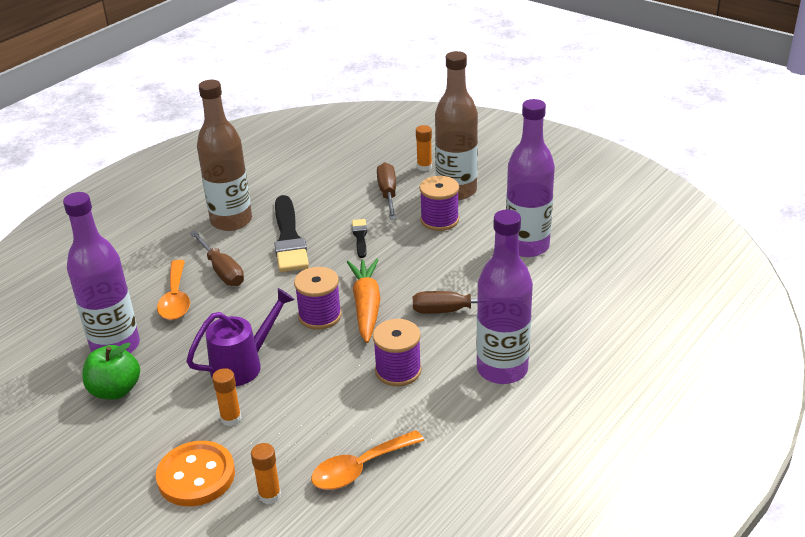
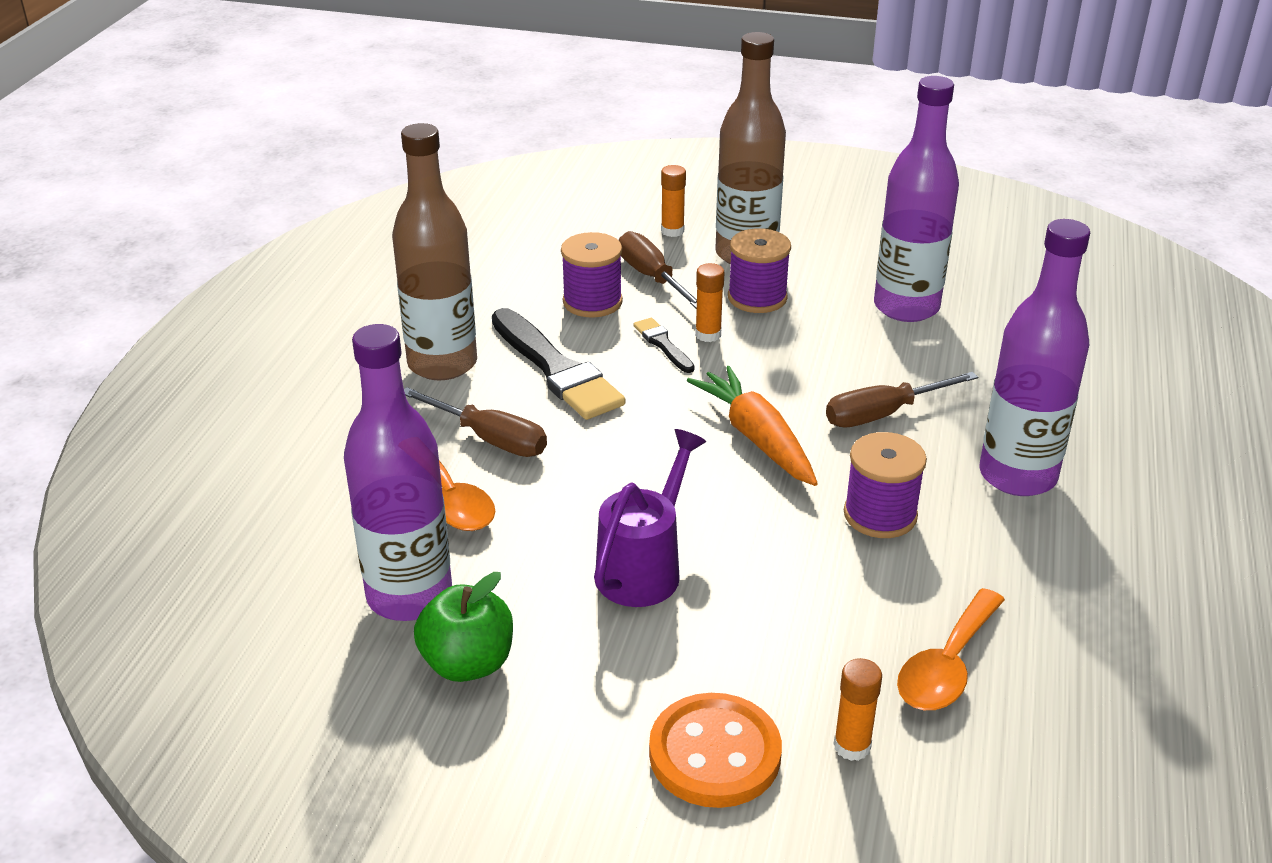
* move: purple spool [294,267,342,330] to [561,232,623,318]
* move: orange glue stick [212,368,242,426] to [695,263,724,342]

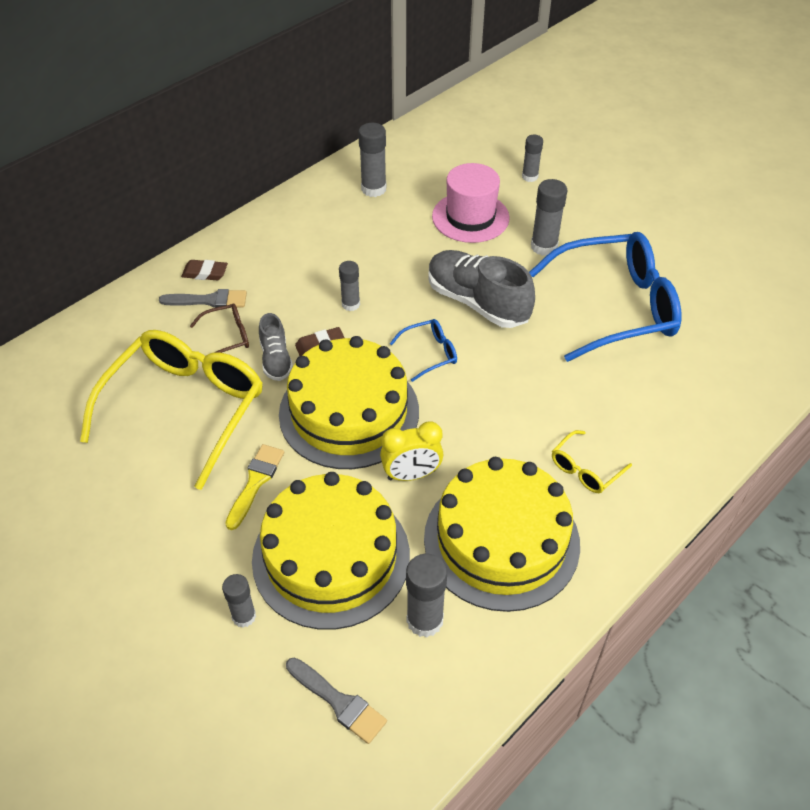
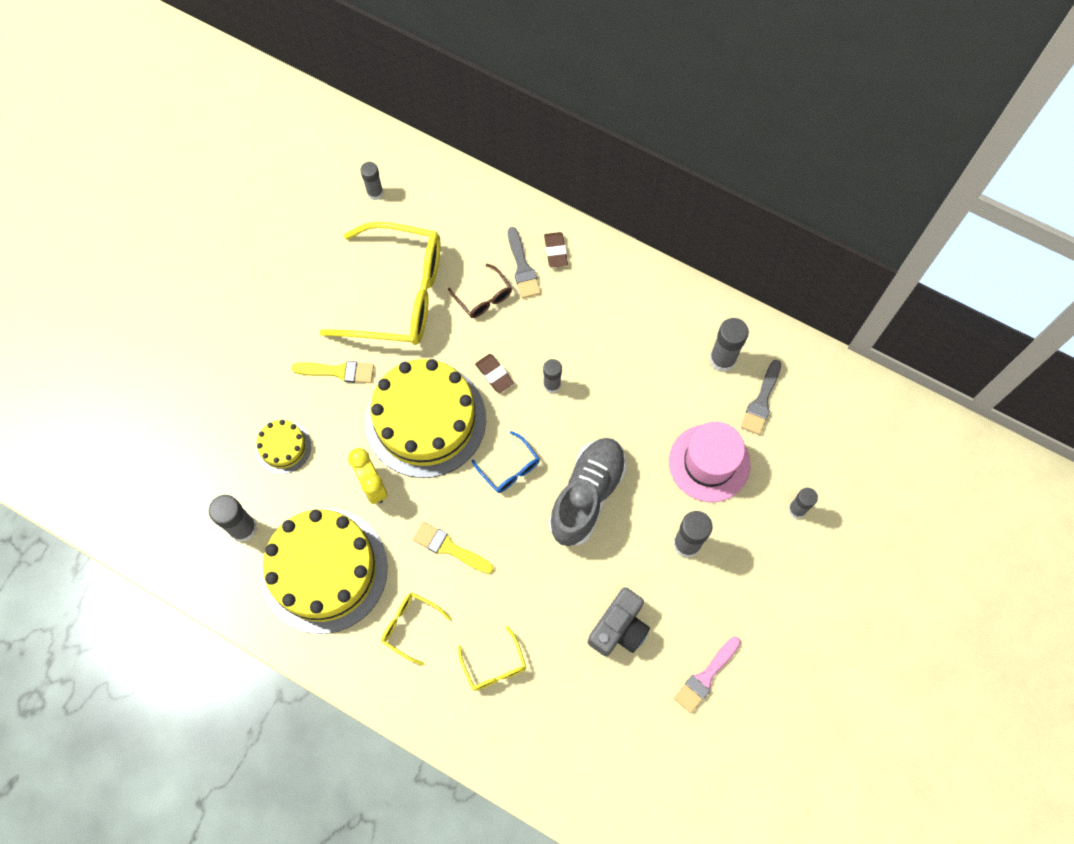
* replace: blue glasses [529,232,681,362] to grey camera [588,587,650,656]
* delete: grey shoe [259,313,293,381]
* resize: yellow cake [252,472,410,630] = [256,420,311,474] x0.45
* move: grey glue stick [222,574,256,628] to [360,162,383,200]
* move: grey brush [286,657,387,744] to [741,360,781,435]
* insert: yellow brush [413,522,494,574]
* insert: yellow glasses [458,626,526,691]
* insert: pink brush [674,637,741,713]

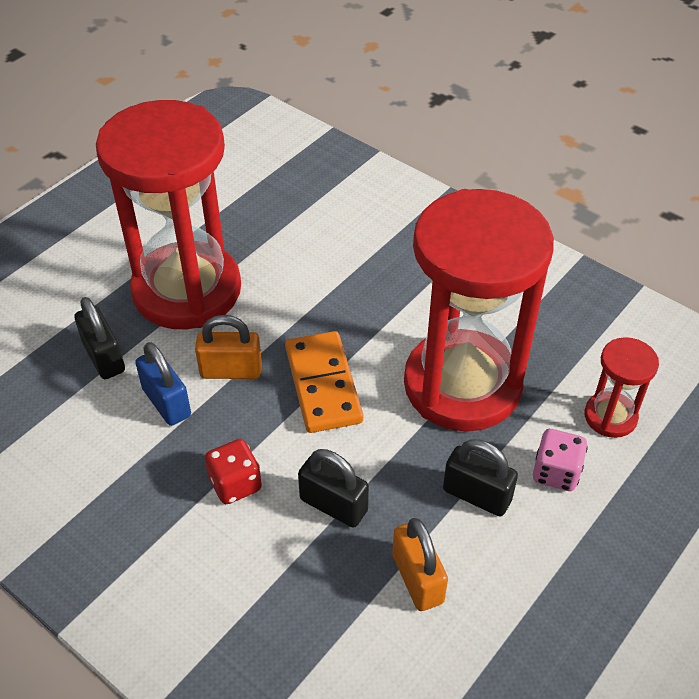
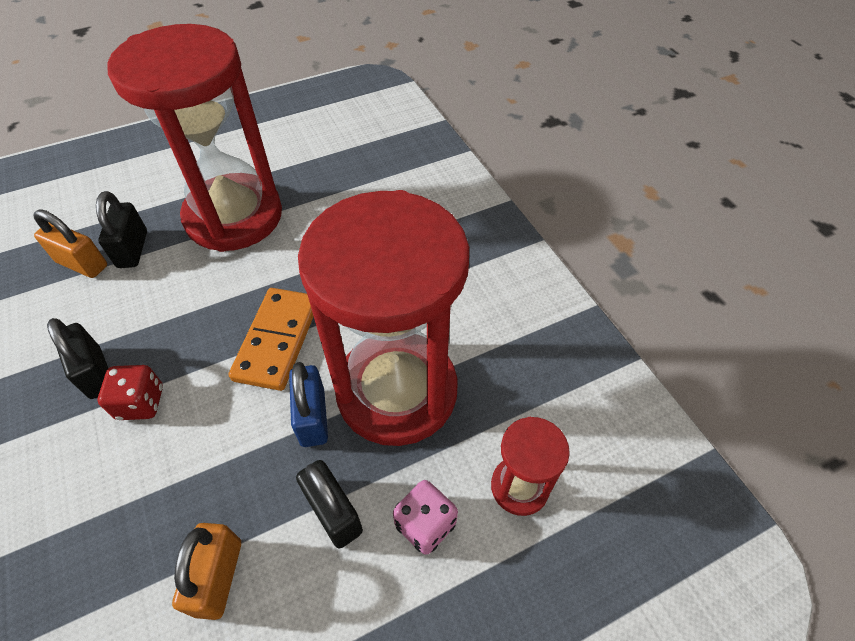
* move: orange padlock [195,315,262,379] to [34,209,107,278]
* move: blue padlock [135,342,191,426] to [289,362,328,447]
* move: black padlock [298,449,369,528] to [47,318,108,399]

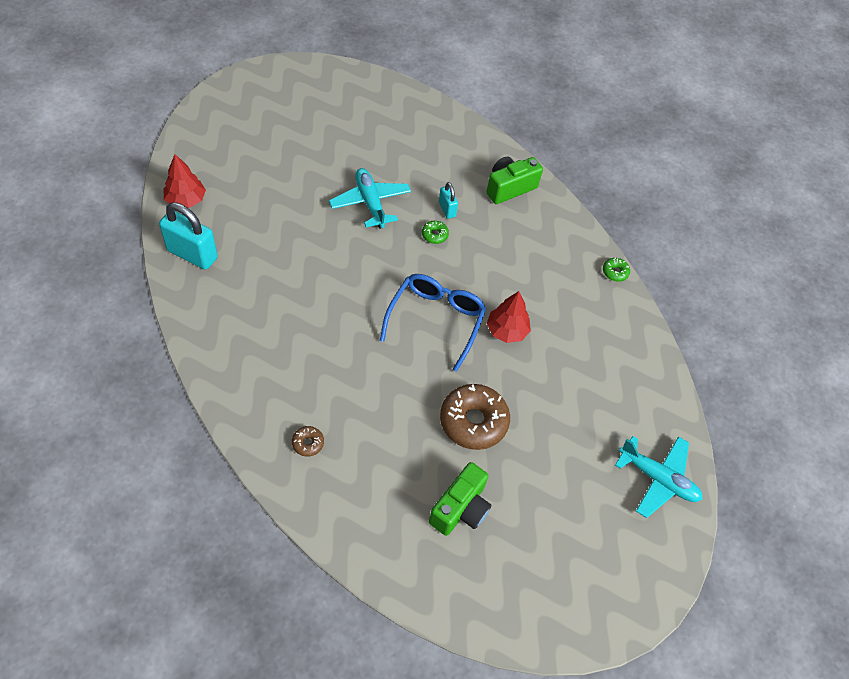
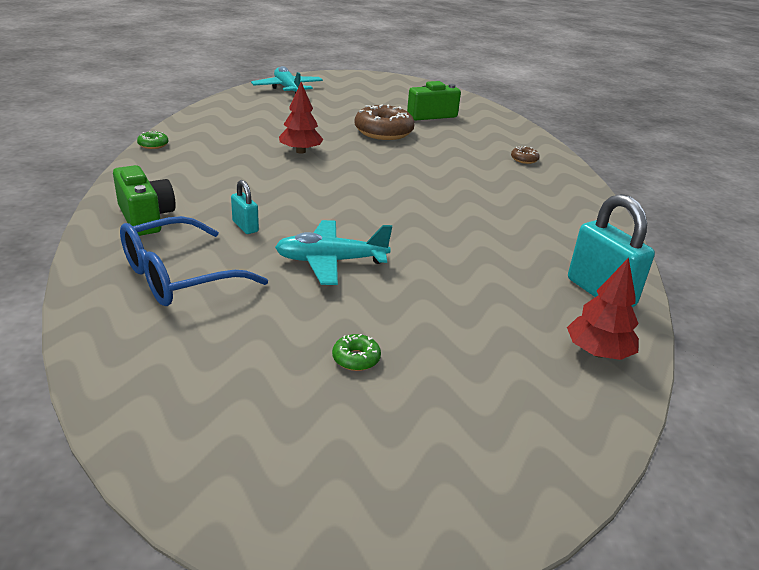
* rotate: green camera [487,157,543,204] = [113,165,176,236] 120 degrees counterclockwise
* rotate: turquoise plane [329,168,411,229] = [275,220,392,285] 75 degrees clockwise
* rotate: turquoise padlock [439,182,458,219] = [231,180,259,234] 45 degrees counterclockwise
* move: green donut [422,221,449,244] to [332,334,381,371]
* move: blue glasses [380,274,487,372] to [120,216,268,306]

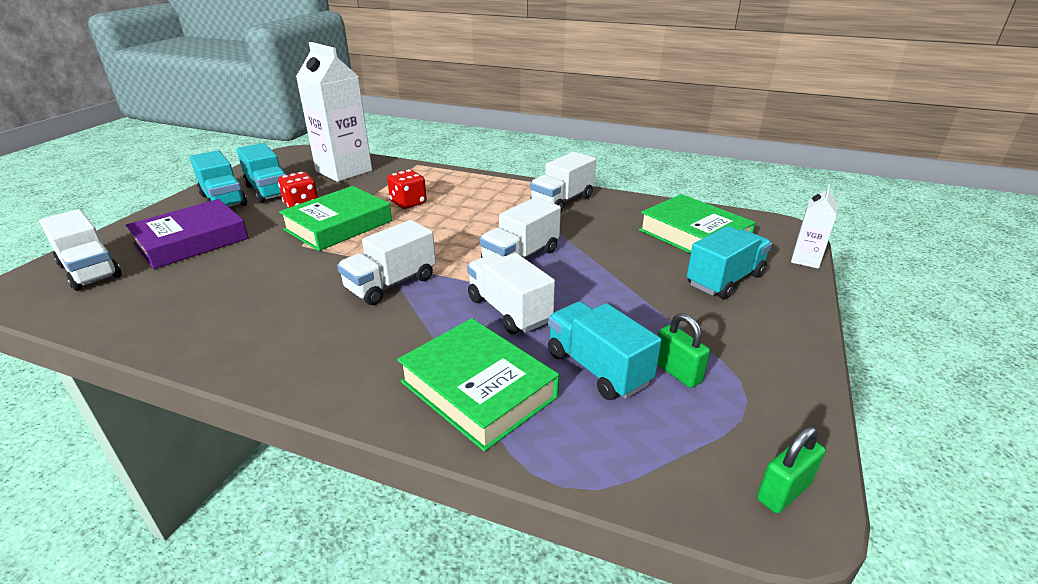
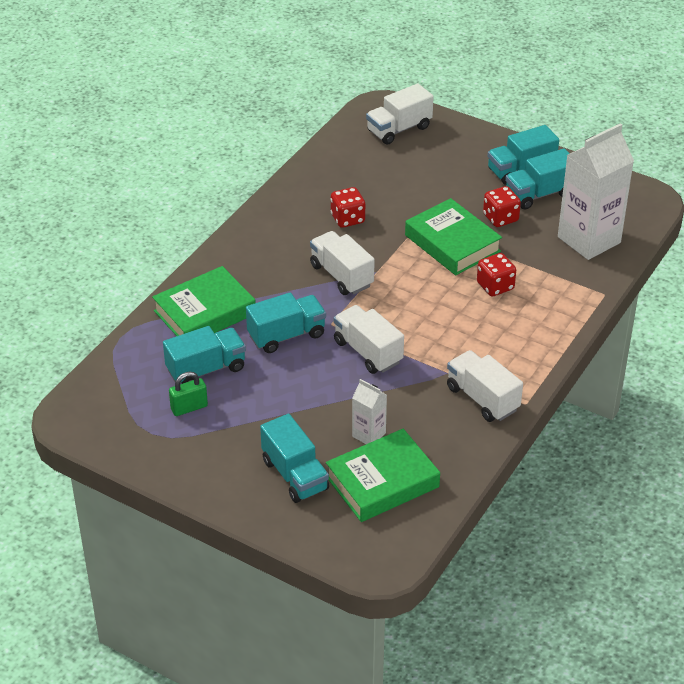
* move: white carton [791,185,838,269] to [352,379,387,444]
* delete: purple book [126,199,249,269]
* recolor: white truck [467,253,555,334] to turquoise truck [246,293,326,353]
* delete: green padlock [757,426,826,513]
* insert: red dice [330,187,365,228]

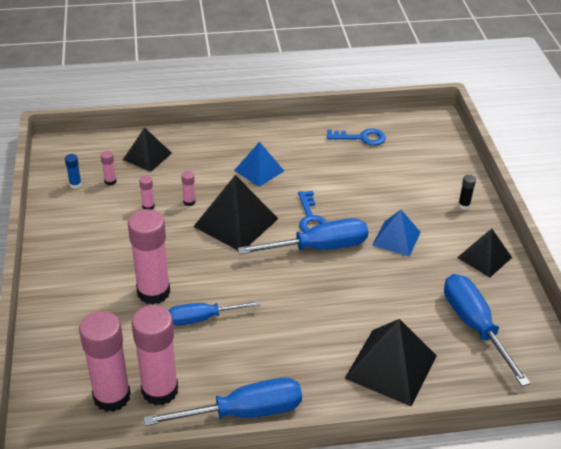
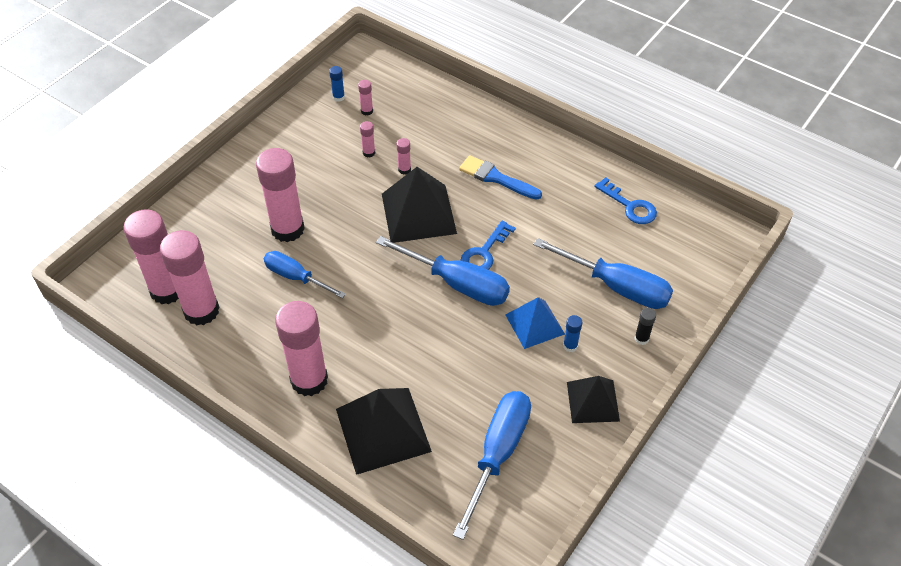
* delete: black pyramid [123,127,172,172]
* replace: blue pyramid [234,142,284,187] to blue brush [459,155,542,200]
* move: blue screwdriver [143,378,302,426] to [533,238,673,309]
* insert: pink glue stick [275,301,328,396]
* insert: blue glue stick [563,315,582,352]

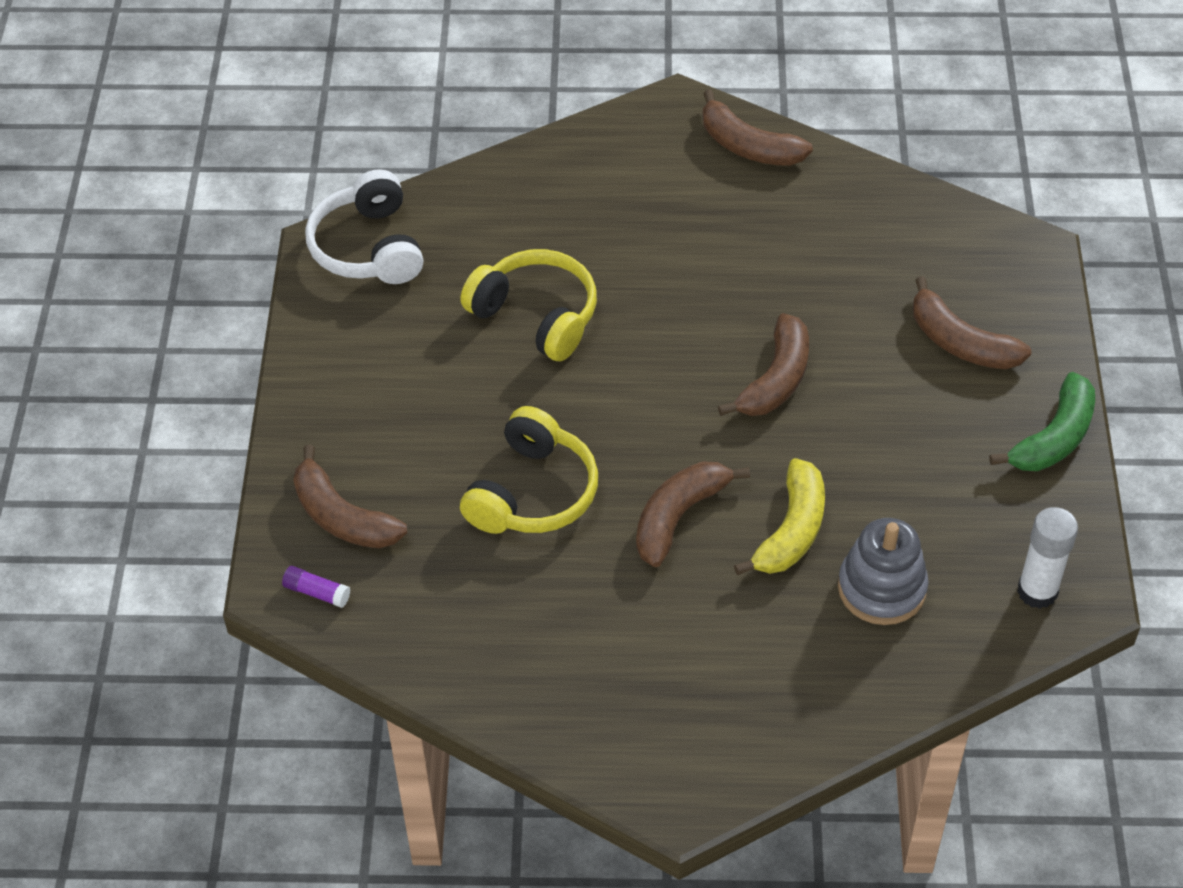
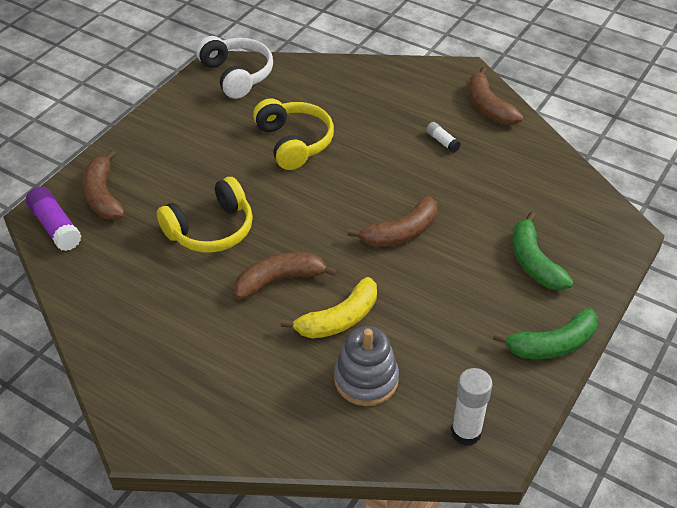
* rotate: white headphones [305,169,423,284] = [196,36,273,99] 135 degrees clockwise
* recolor: brown banana [913,276,1031,369] to green banana [512,212,573,290]
* resize: purple glue stick [282,566,351,608] = [26,187,82,251] x1.81
* insert: white glue stick [426,122,461,153]

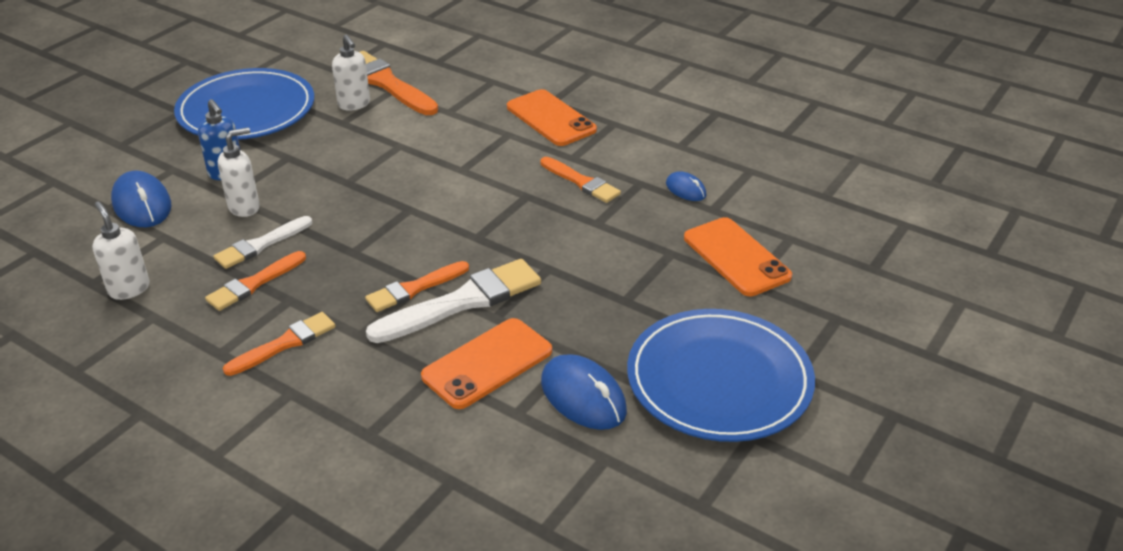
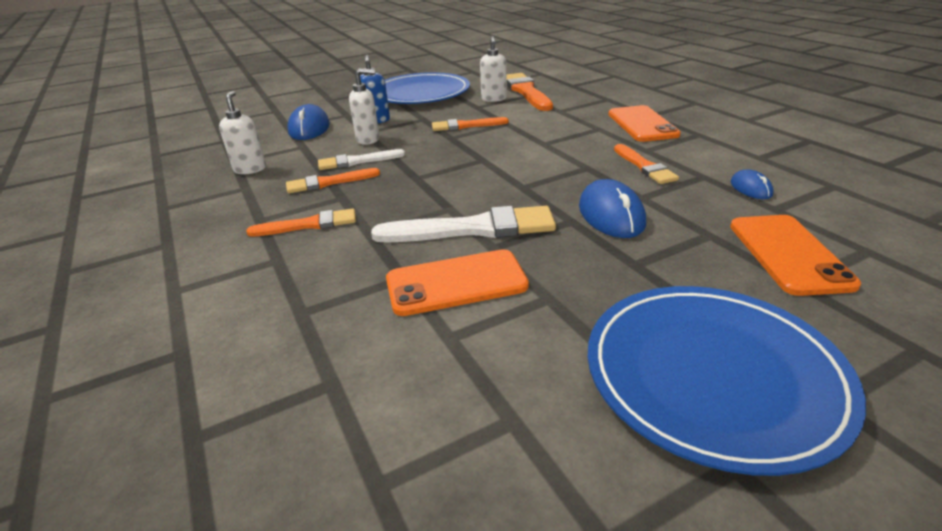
* move: orange brush [365,261,469,312] to [432,117,509,131]
* move: blue mouse [541,354,627,430] to [579,179,646,238]

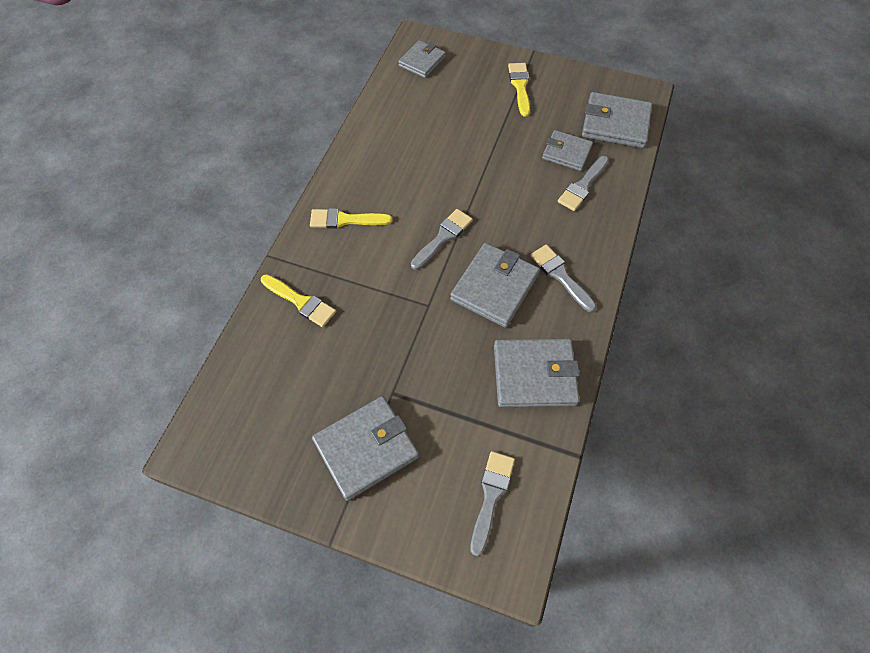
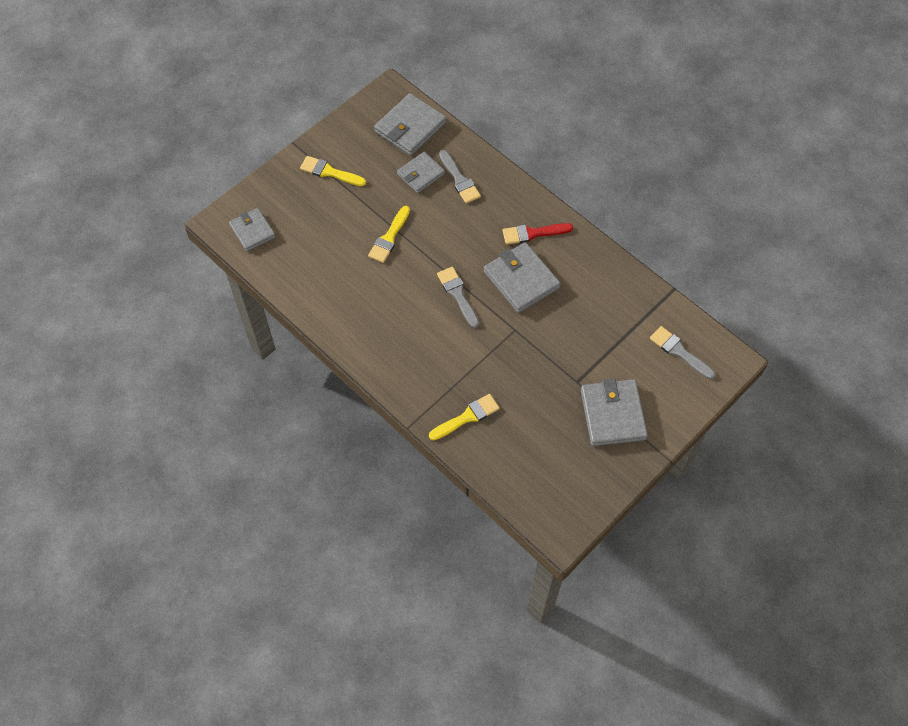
* move: yellow brush [310,208,392,229] to [368,206,410,263]
* recolor: grey brush [530,245,596,312] to red brush [503,223,573,245]
* delete: grey wallet [494,339,580,407]

